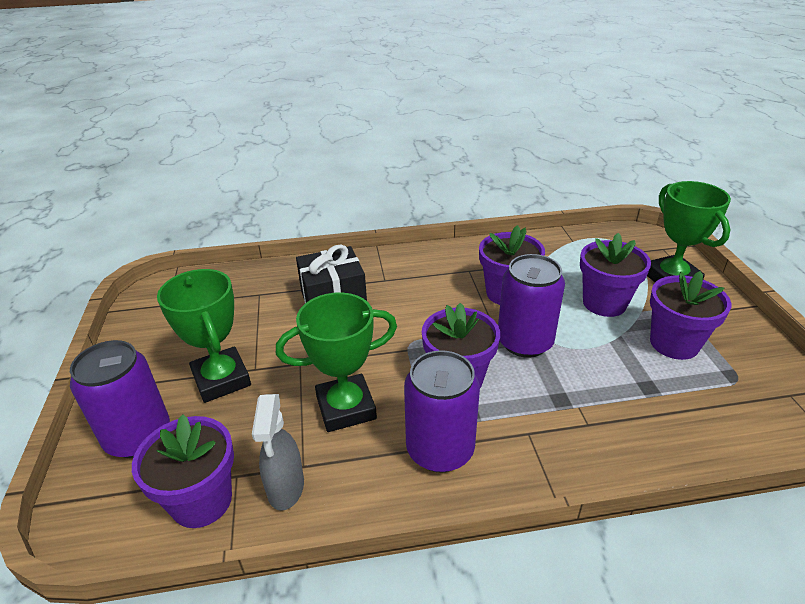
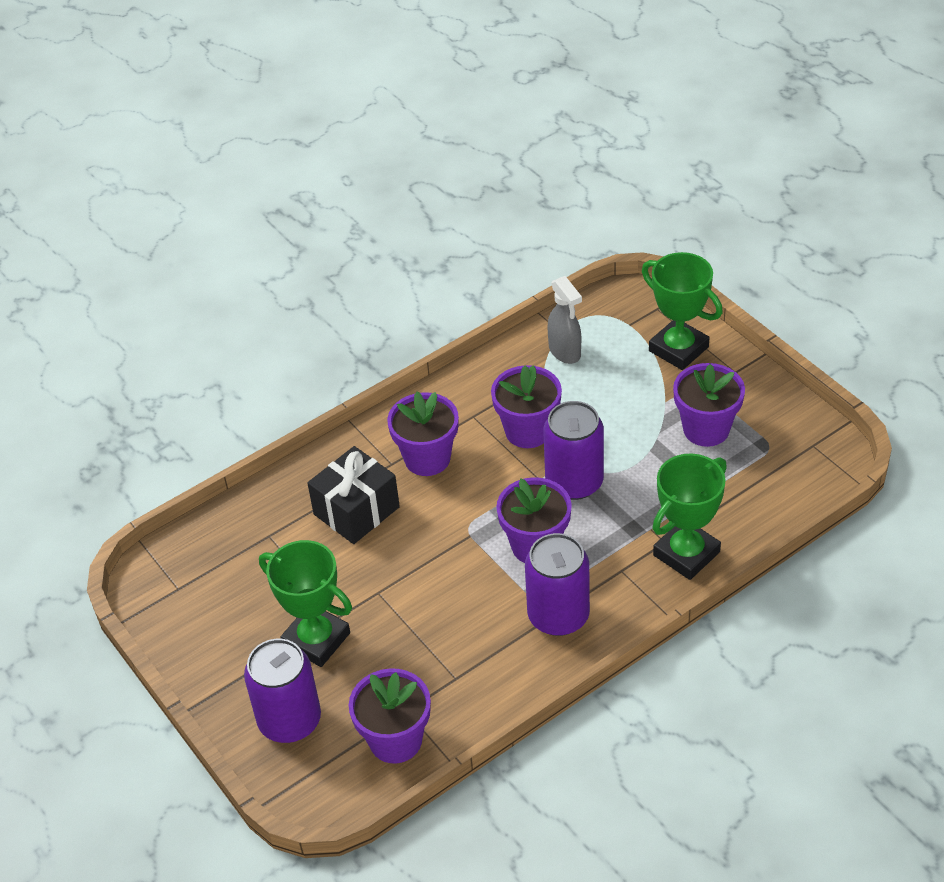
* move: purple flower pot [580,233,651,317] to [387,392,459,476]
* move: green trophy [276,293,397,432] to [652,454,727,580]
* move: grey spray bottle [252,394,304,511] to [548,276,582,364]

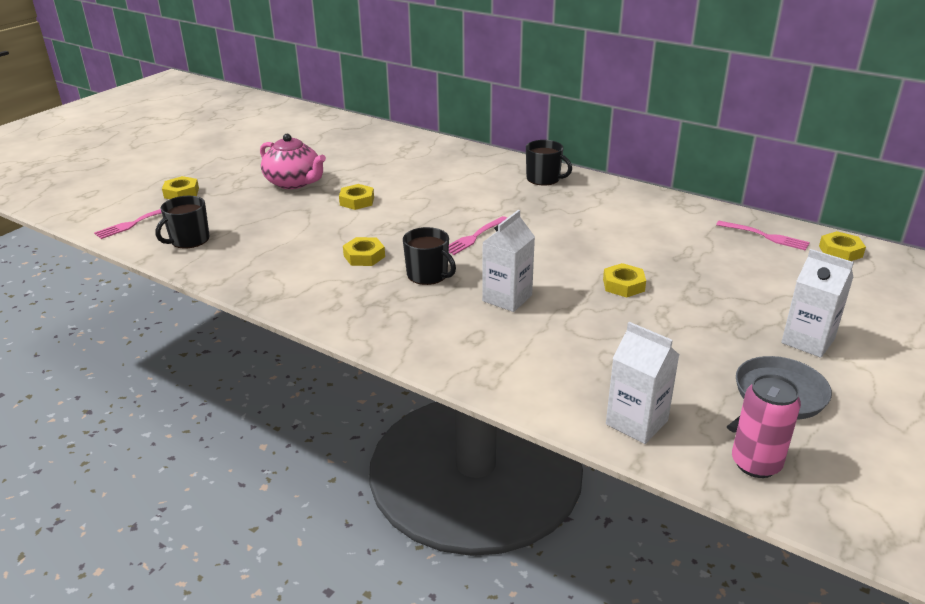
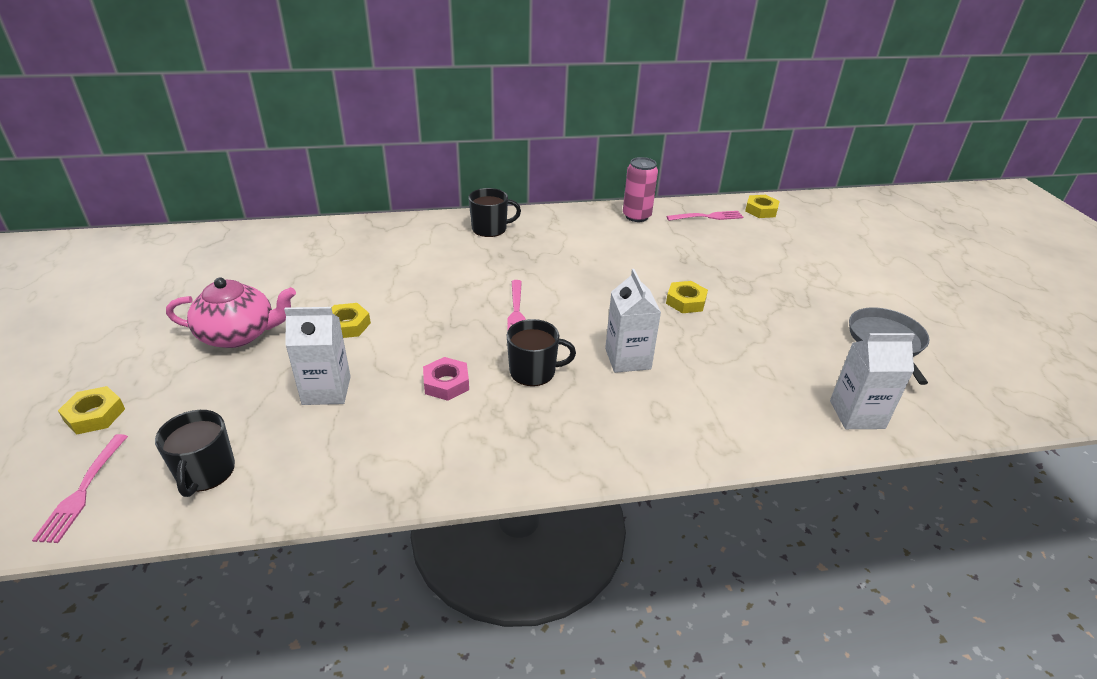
* recolor: yellow nut [343,237,385,266] to pink nut [423,357,469,401]
* move: white carton [781,249,854,358] to [284,307,351,405]
* move: pink can [732,374,801,478] to [623,157,658,222]

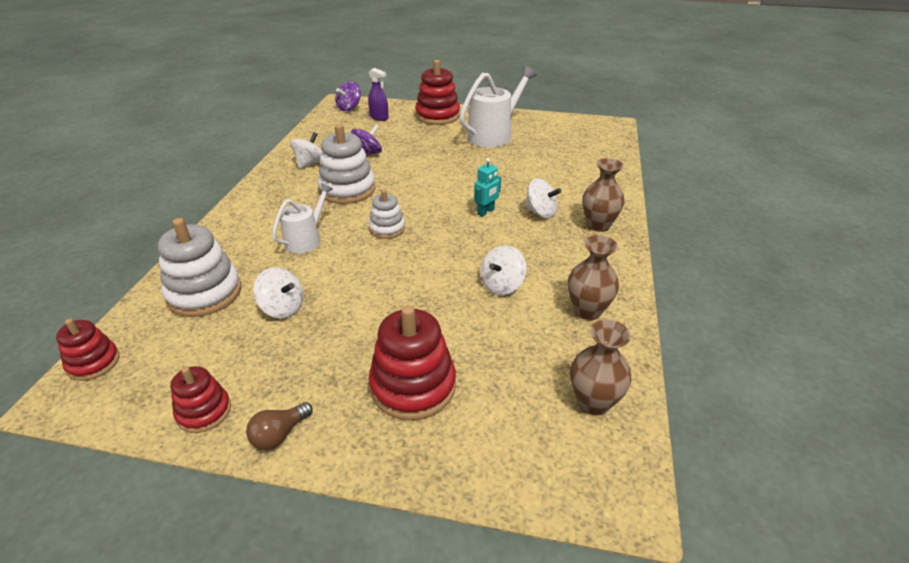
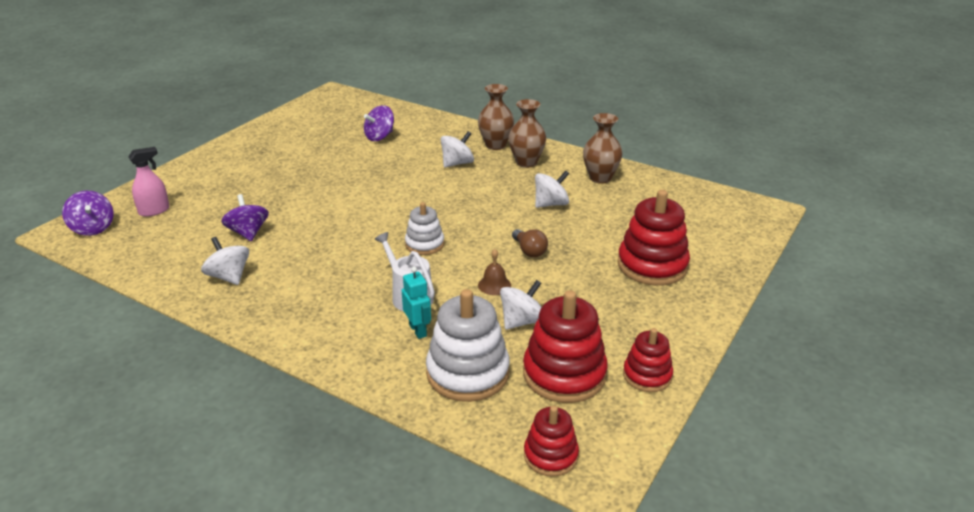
* move: red stacking toy [415,60,460,125] to [523,290,608,403]
* delete: white watering can [460,66,537,147]
* recolor: purple spray bottle [368,68,389,121] to pink spray bottle [128,147,170,217]
* delete: white stacking toy [318,124,375,204]
* move: turquoise robot [474,158,501,217] to [402,267,431,339]
* rotate: white spinning top [481,245,526,295] = [535,171,569,208] 90 degrees counterclockwise
* move: brown vase [570,320,632,416] to [508,99,546,168]
* move: brown light bulb [246,402,313,450] to [512,229,548,258]
* insert: purple spinning top [364,105,394,141]
* insert: brown bell [478,249,511,295]

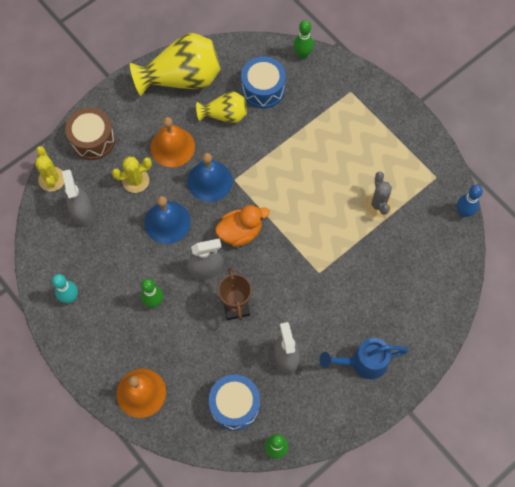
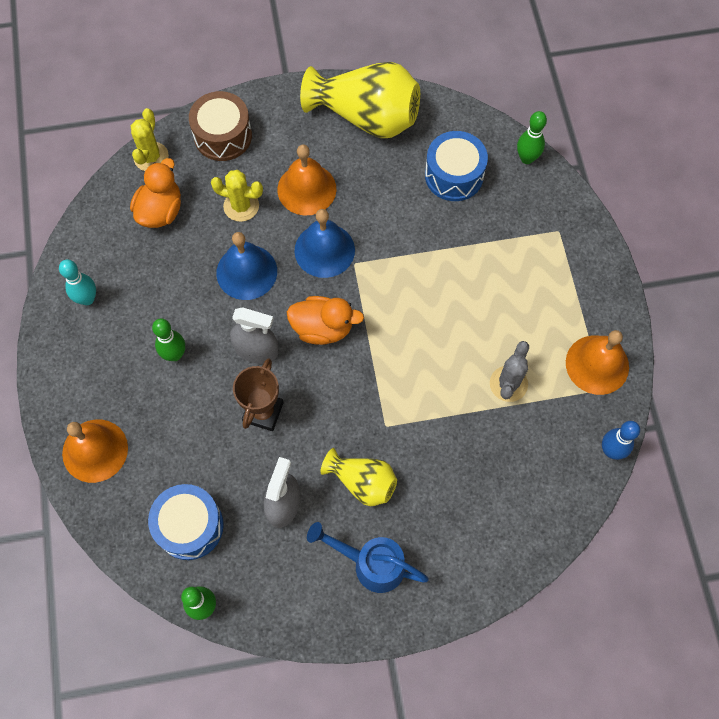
* move: yellow vase [196,92,247,123] to [321,448,397,506]
* replace: grey spray bottle [62,170,94,227] to orange duck [130,158,181,228]
* insert: orange bell [566,330,629,395]

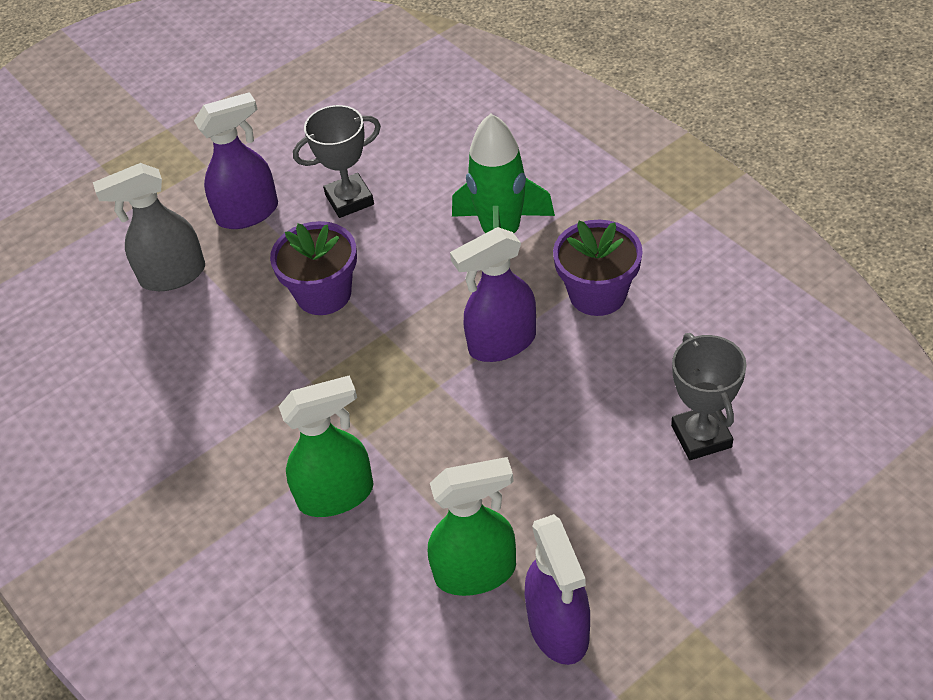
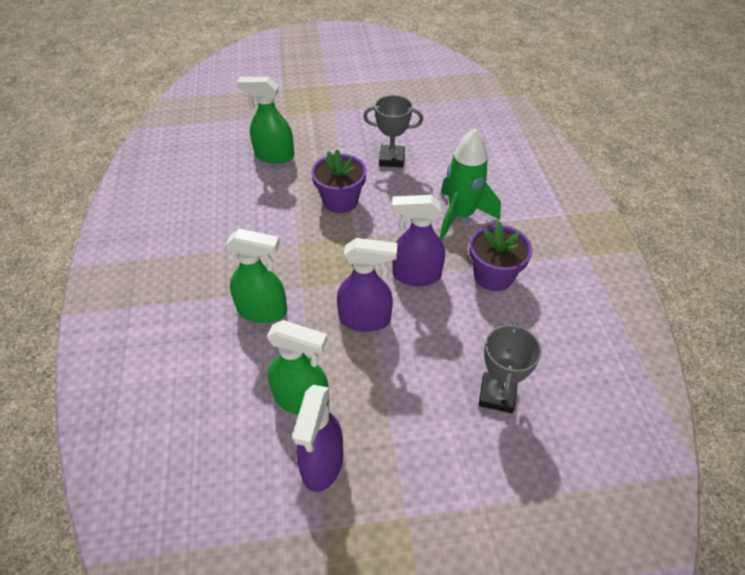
* move: purple spray bottle [194,92,278,229] to [337,238,397,332]
* recolor: grey spray bottle [93,163,205,291] to green spray bottle [237,77,294,164]

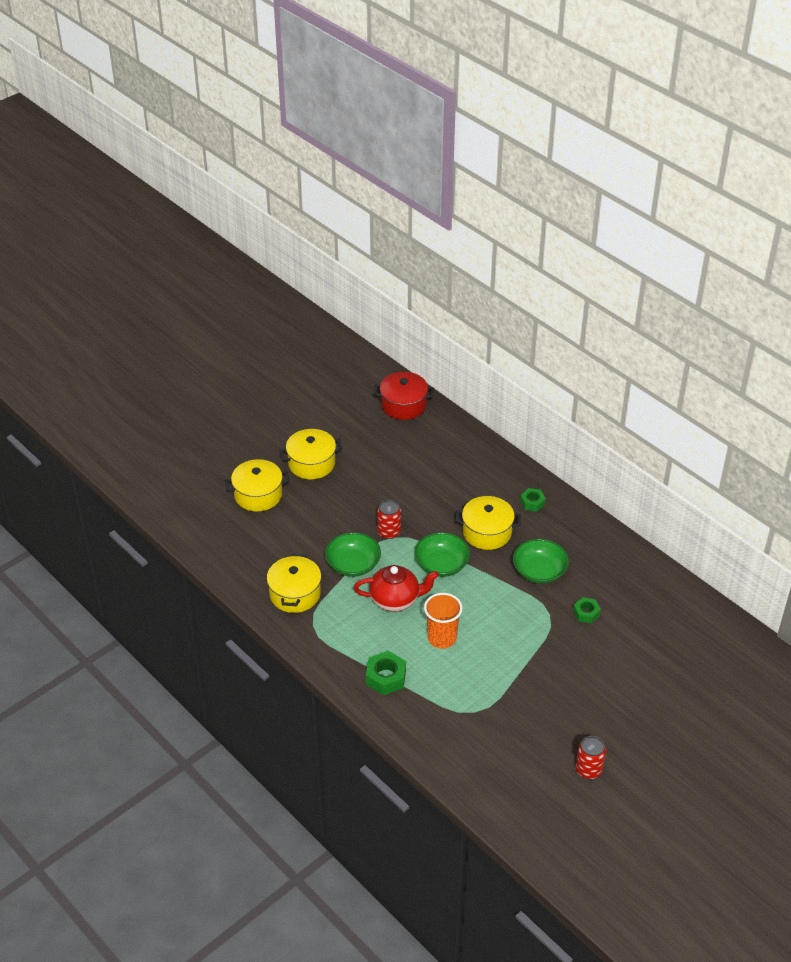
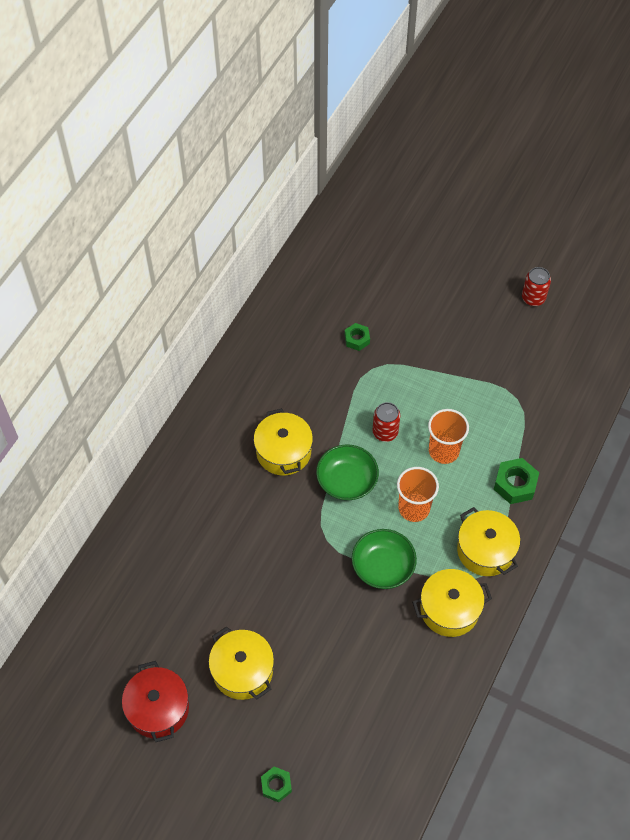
* move: red pot [374,372,434,420] to [122,661,189,742]
* move: yellow pot [225,459,289,512] to [457,507,520,576]
* move: green nut [520,488,546,511] to [261,766,292,802]
* move: red can [377,500,401,539] to [373,402,400,442]
* delete: green bowl [513,539,569,584]
* replace: red teapot [353,565,439,612] to orange cup [397,467,439,522]

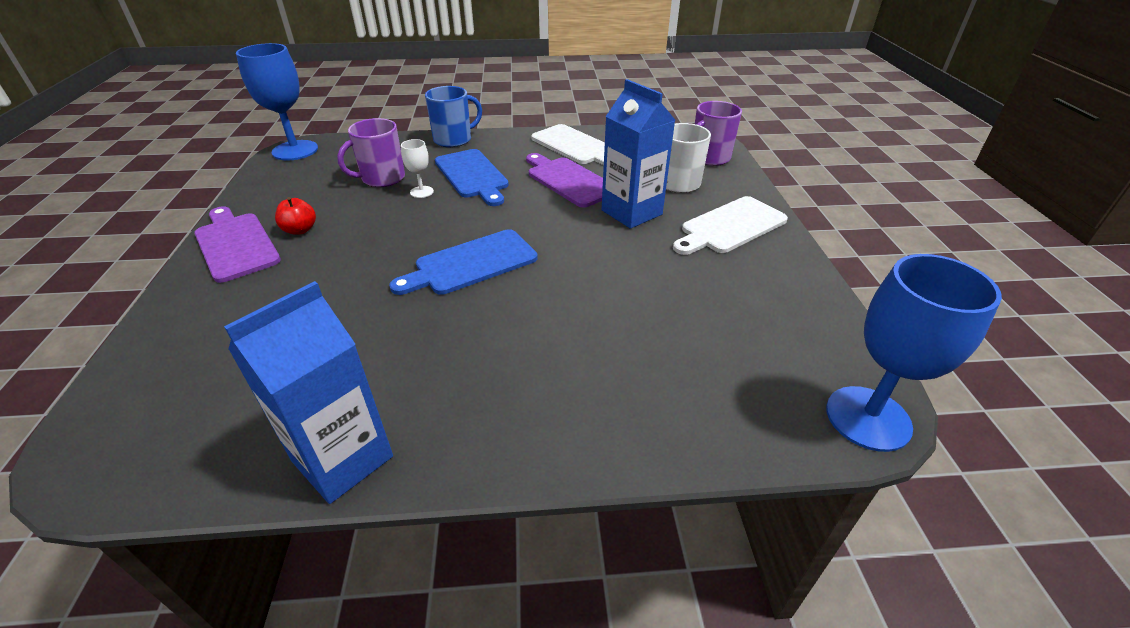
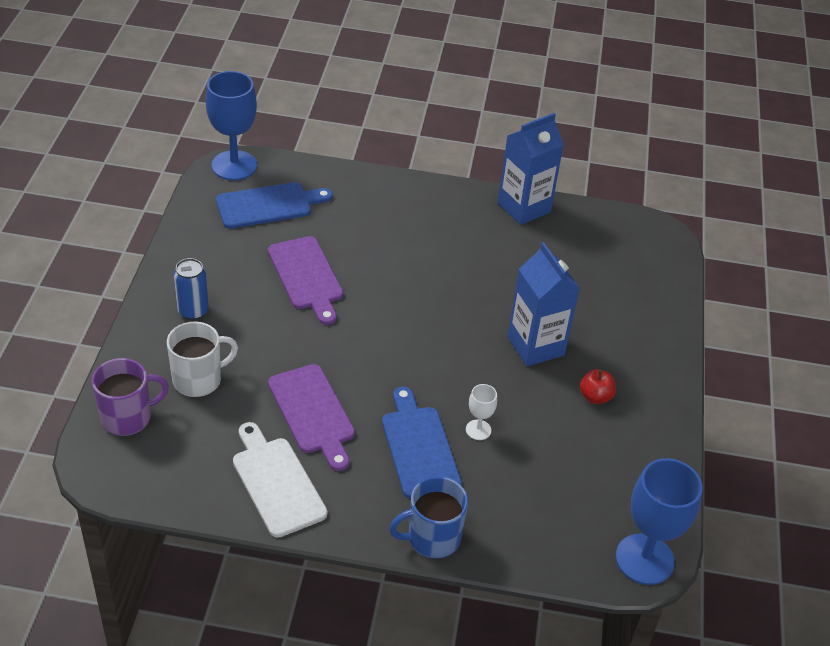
* move: blue carton [602,79,675,229] to [508,242,580,366]
* delete: purple mug [337,118,405,187]
* replace: white cutting board [673,196,788,255] to blue can [174,258,209,320]
* move: purple cutting board [194,206,281,283] to [268,236,343,325]
* move: blue cutting board [389,229,538,295] to [216,182,333,229]

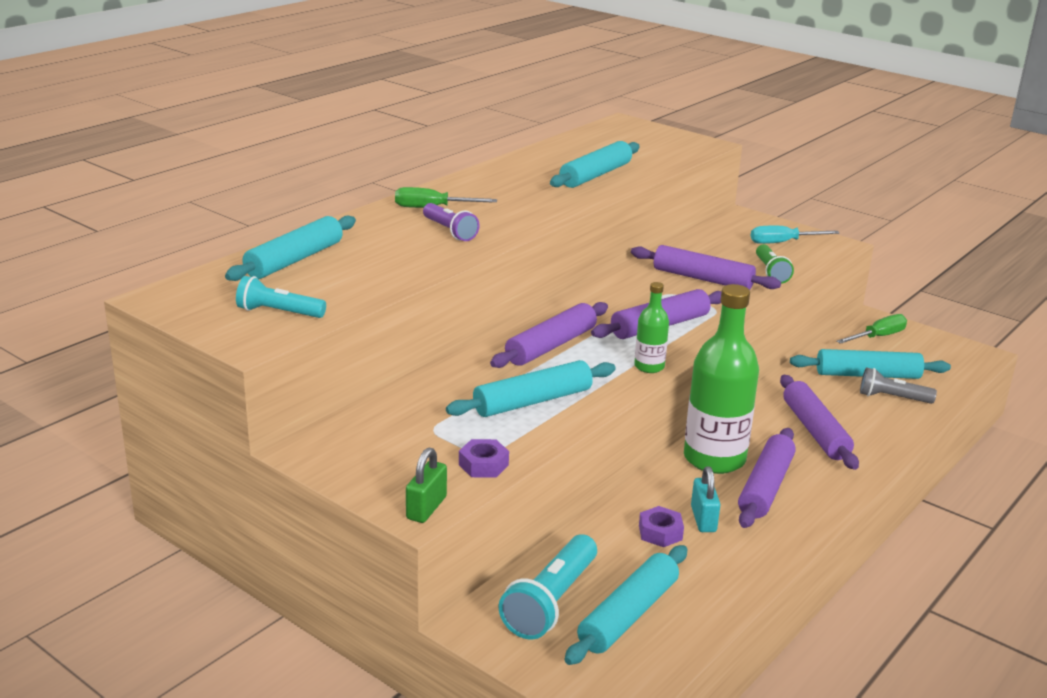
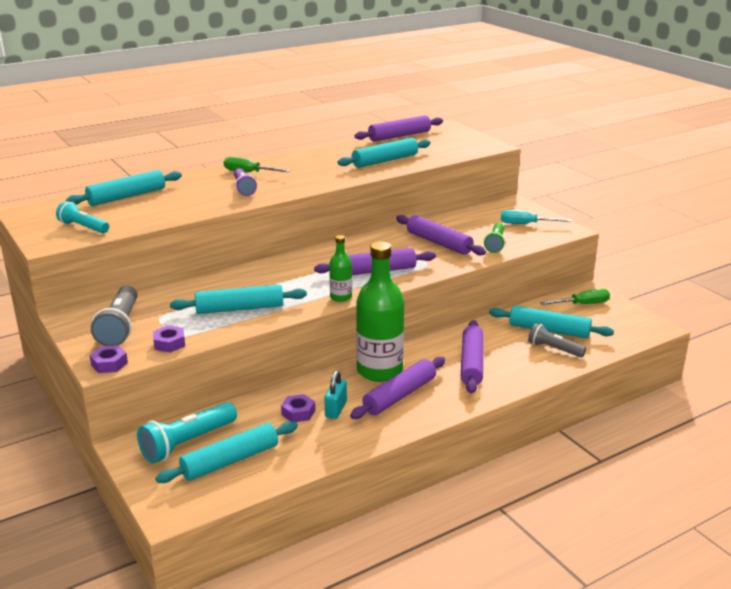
* move: purple rolling pin [490,302,608,368] to [354,115,443,142]
* replace: green padlock [406,448,447,523] to purple nut [90,345,128,373]
* insert: grey flashlight [91,285,137,346]

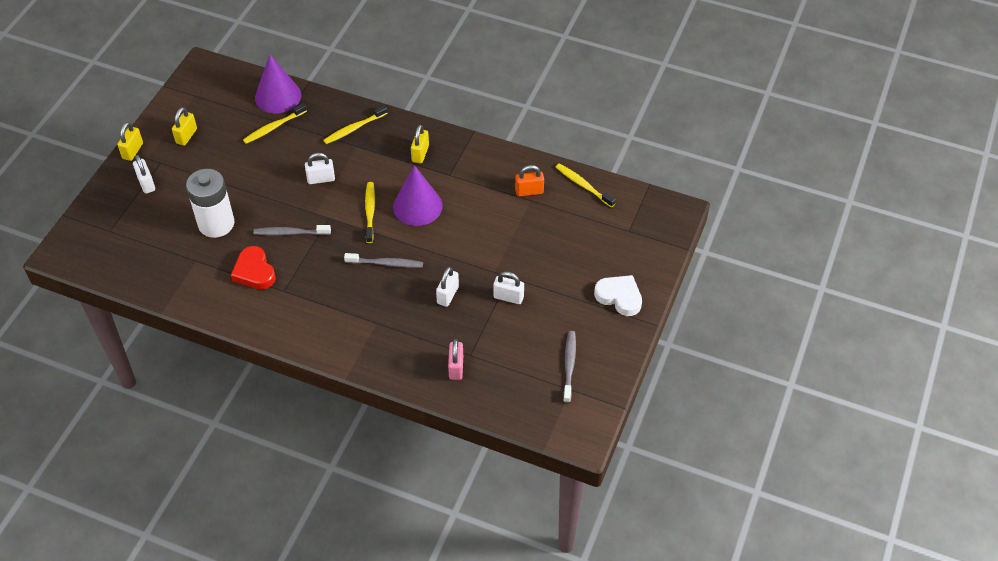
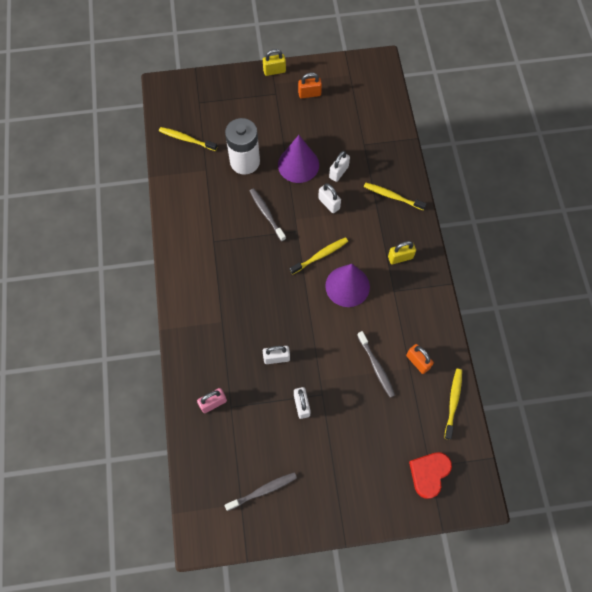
* move: purple cone [255,55,301,114] to [278,135,319,183]
* move: yellow toothbrush [243,103,307,144] to [159,127,217,151]
* recolor: yellow padlock [172,107,197,146] to orange padlock [298,73,322,98]
* move: white padlock [133,155,155,194] to [329,151,350,182]
* move: red heart [231,246,276,290] to [409,452,452,499]
* move: grey toothbrush [344,253,423,268] to [357,331,395,398]
* delete: white heart [594,275,642,316]

